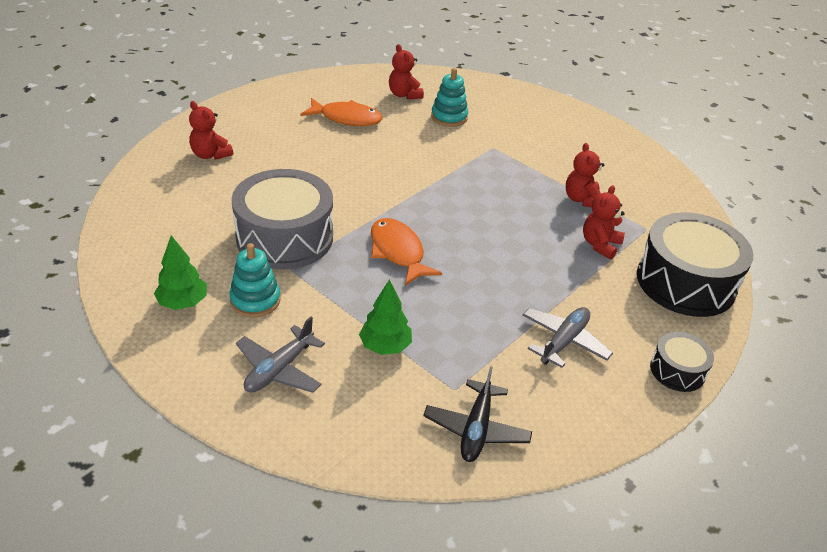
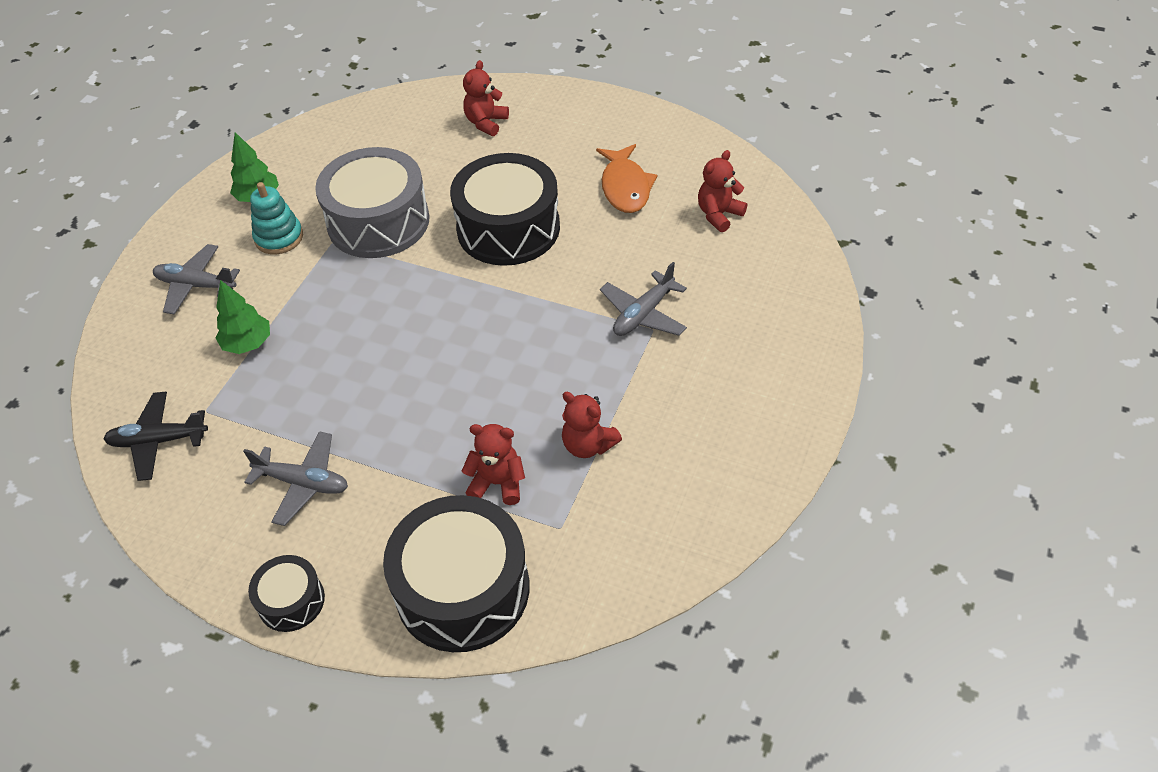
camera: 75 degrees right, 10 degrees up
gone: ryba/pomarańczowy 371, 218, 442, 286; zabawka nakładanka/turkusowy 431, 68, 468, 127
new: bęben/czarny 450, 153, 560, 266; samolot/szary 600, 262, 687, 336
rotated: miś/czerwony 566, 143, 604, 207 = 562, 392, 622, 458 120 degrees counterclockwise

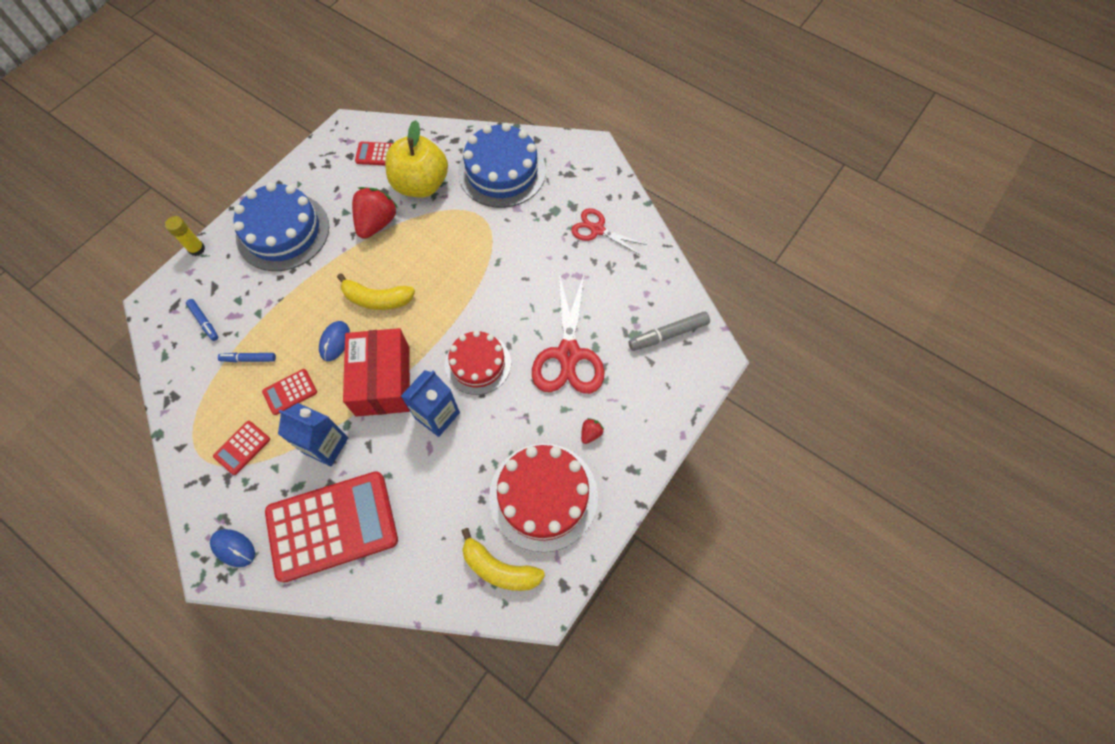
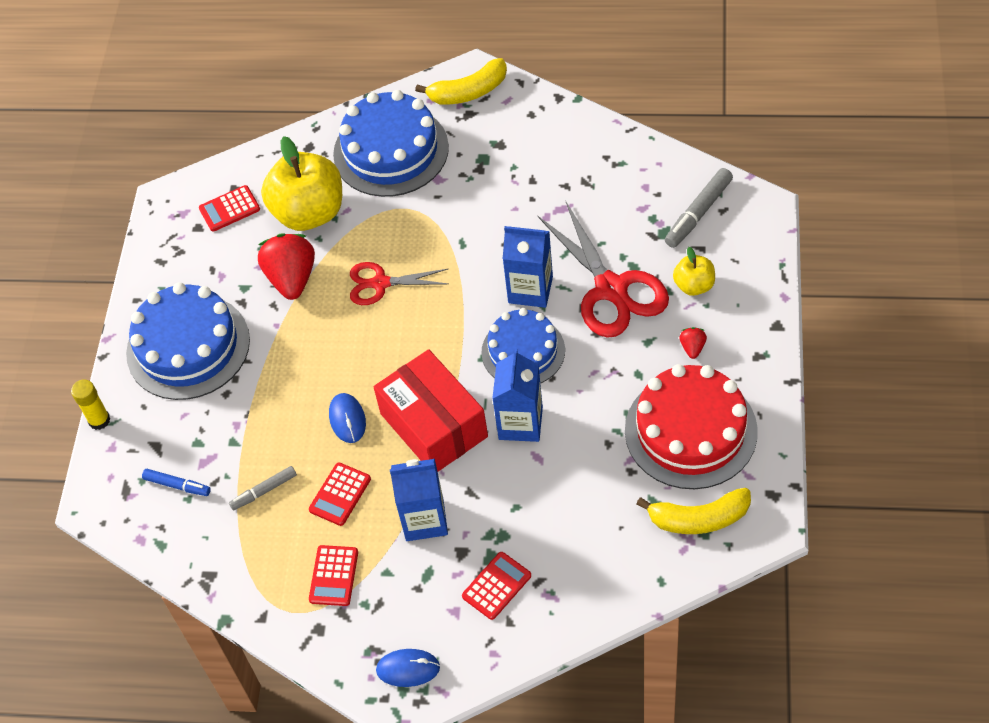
camera: 25 degrees left, 10 degrees down
new: karton mleka/niebieski 503, 226, 553, 308; jabłko/żółty 673, 247, 715, 296
shifted: nożyczki/czerwony 571, 208, 647, 255 to 350, 262, 448, 305; banan/żółty 337, 273, 415, 310 to 415, 58, 507, 105
repainted: flamaster/niebieski 218, 353, 276, 362 to flamaster/szary 229, 466, 297, 510; tort/czerwony 445, 330, 511, 395 to tort/niebieski 482, 308, 565, 383
scaled: kalkulator/czerwony 265, 471, 398, 583 = 462, 552, 531, 620 x0.43

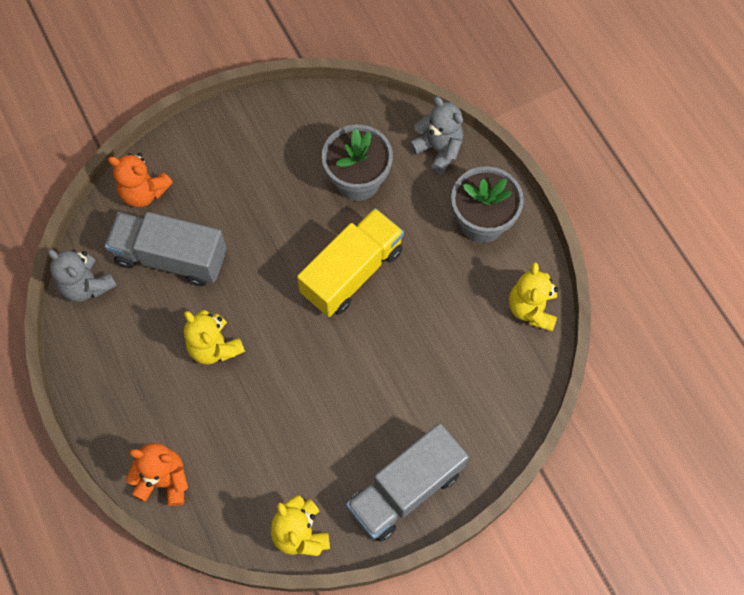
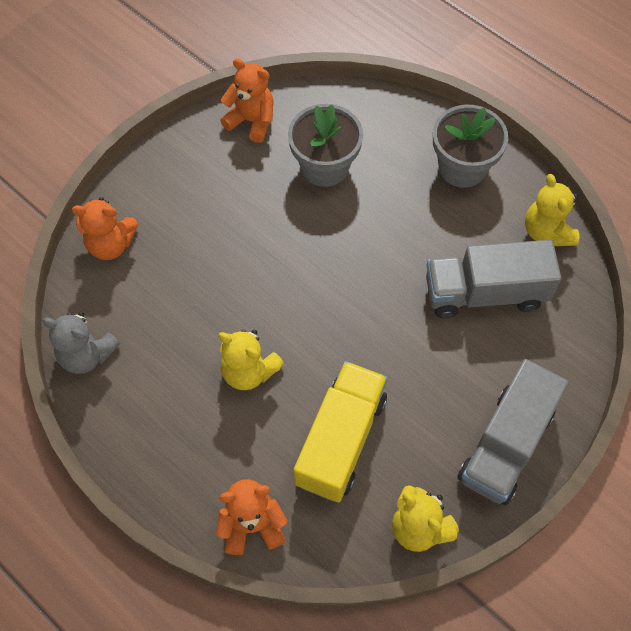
camera: 20 degrees left, 5 degrees down
gone: miś/szary 409, 96, 463, 174
new: miś/pomarańczowy 220, 58, 273, 143
shifted: ciężarówka/żółty 297, 208, 404, 317 to 294, 361, 387, 502; ciężarówka/szary 105, 212, 226, 286 to 426, 240, 561, 318

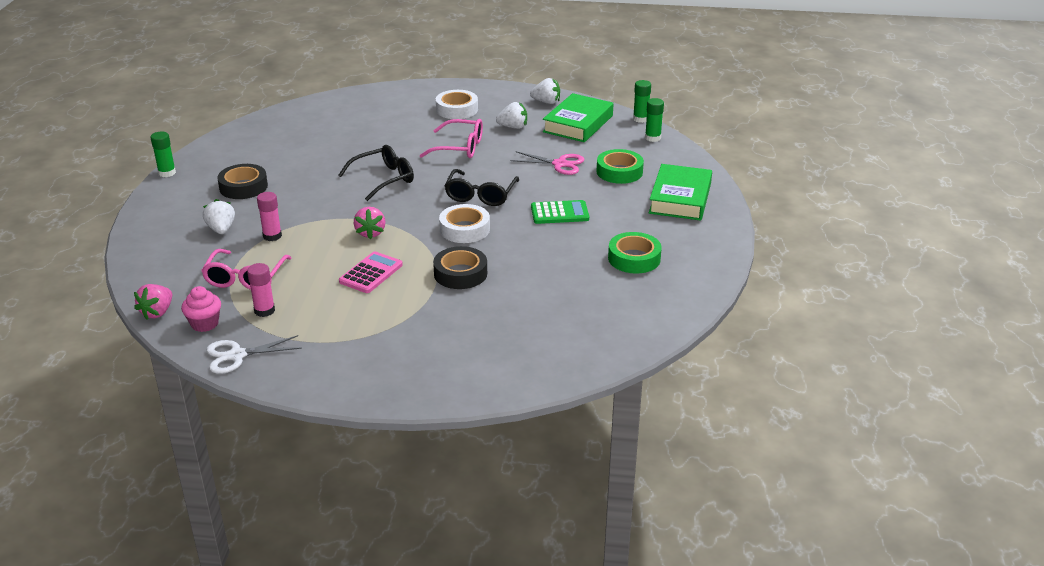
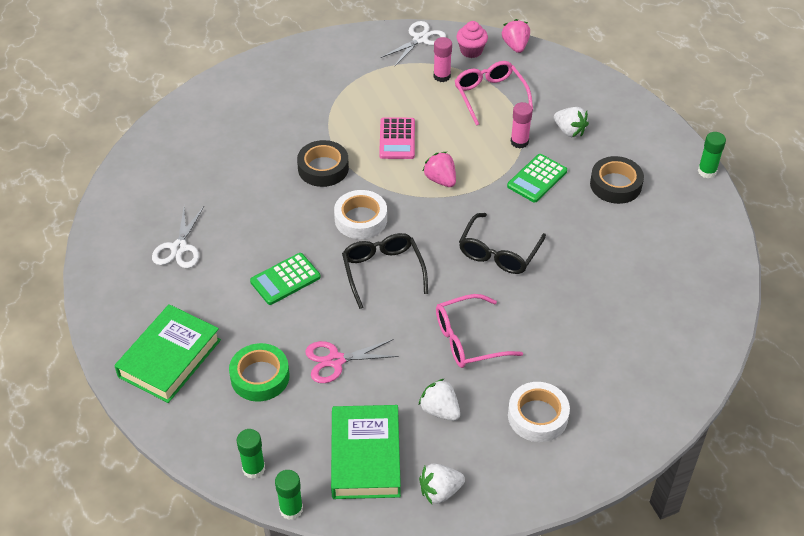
camera: 150 degrees right, 15 degrees up
new: kalkulator/zielony 507, 154, 567, 202
swapped: taśma klejąca/zielony 608, 232, 662, 274 to nożyczki/biały 152, 207, 204, 268
rotated: książka/zielony 649, 164, 712, 221 = 114, 304, 221, 403 45 degrees clockwise; truskawka/biały 496, 102, 527, 129 = 419, 378, 460, 421 75 degrees clockwise

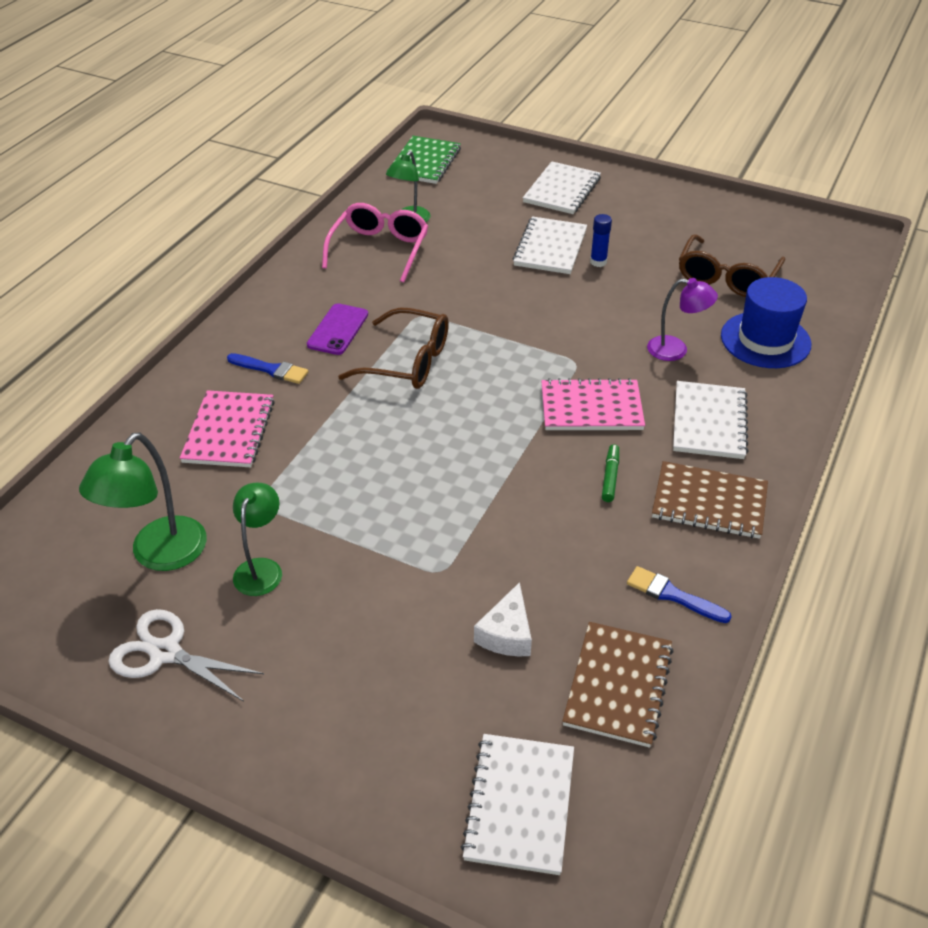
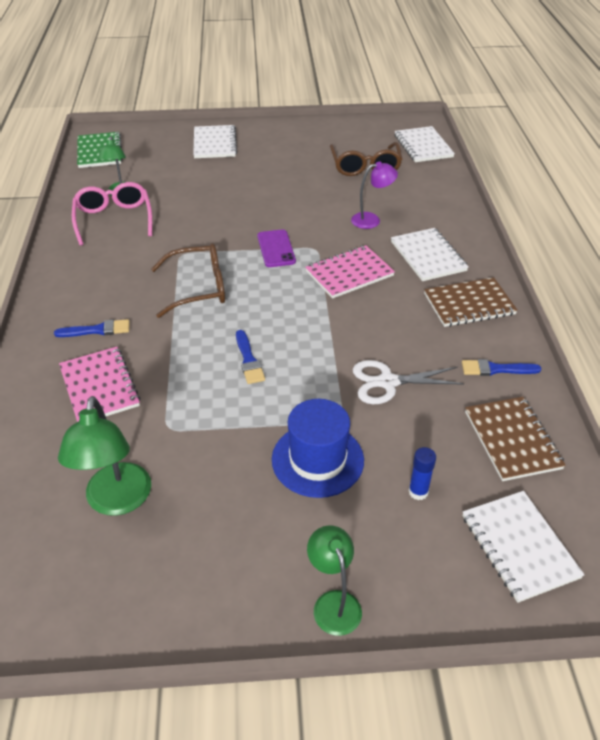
camera: 30 degrees left, 0 degrees up
gone: ser/biały 474, 582, 532, 657; flamaster/zielony 602, 444, 619, 502
new: pędzel/niebieski 236, 330, 265, 384
shifted: telefon/fioletowy 307, 303, 368, 355 to 257, 229, 296, 267; kapelusz/niebieski 721, 277, 811, 368 to 272, 399, 364, 498; lampka/zielony 233, 483, 282, 596 to 307, 525, 362, 636; nożyczki/biały 108, 609, 264, 702 to 353, 360, 464, 404; zeszyt/biały 513, 216, 587, 274 to 395, 126, 455, 162; klej w sztyfcie/niebieski 590, 214, 612, 267 to 409, 447, 436, 500

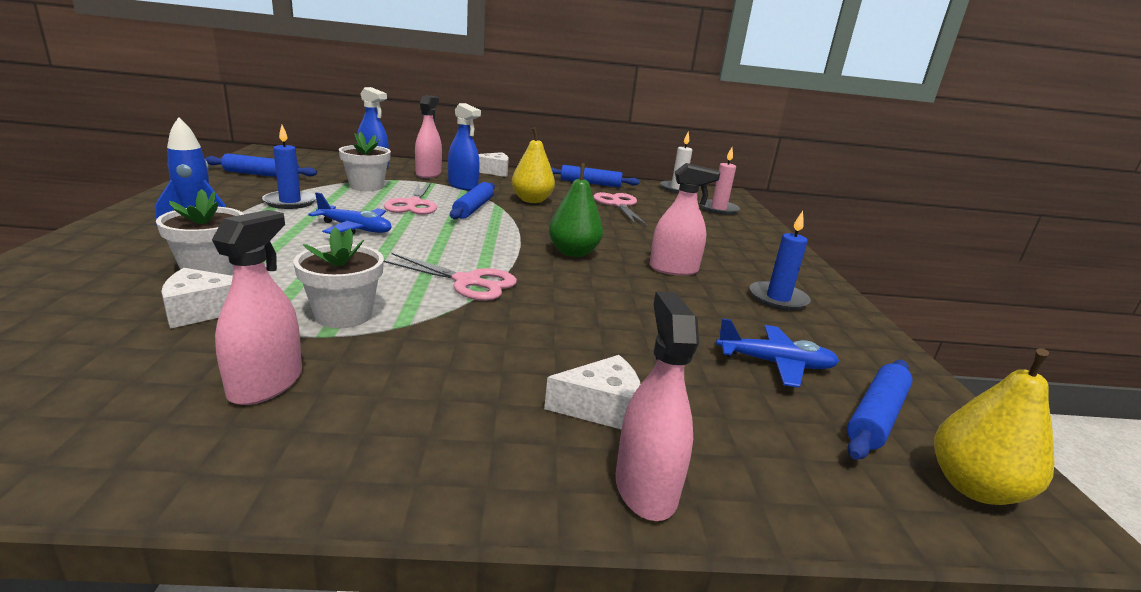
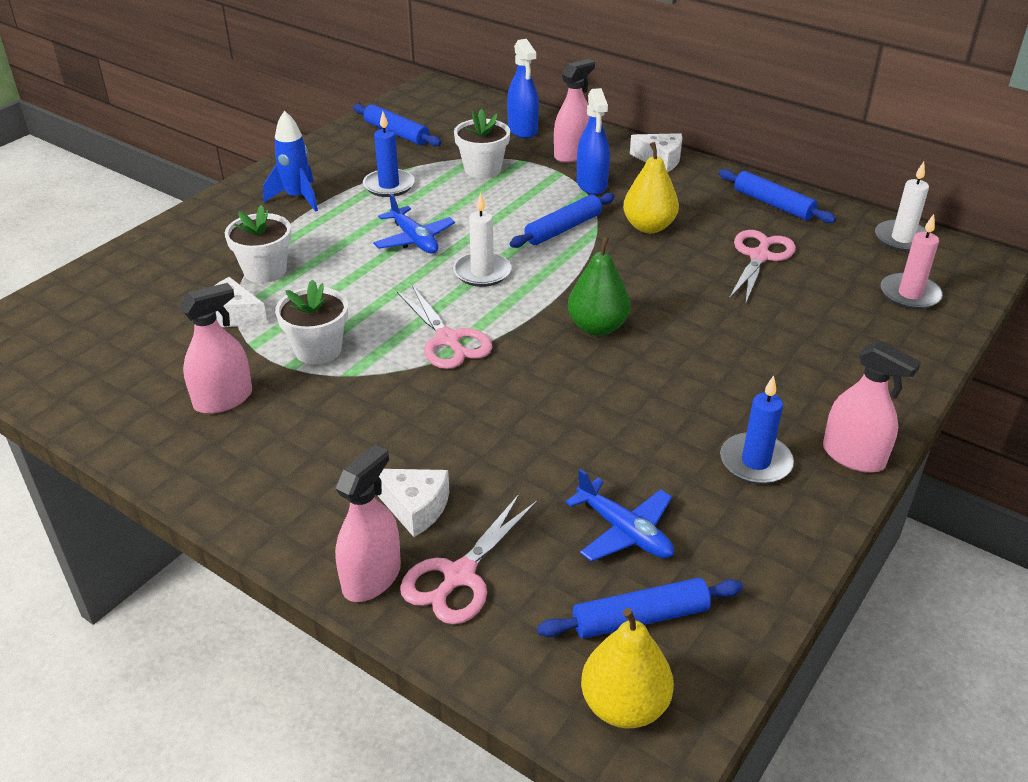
camera: 40 degrees right, 15 degrees up
new: świeca/biały 453, 192, 511, 287
shifted: nożyczki/różowy 384, 183, 437, 215 to 400, 493, 538, 625; spryskiwacz/różowy 649, 163, 720, 276 to 823, 341, 921, 473

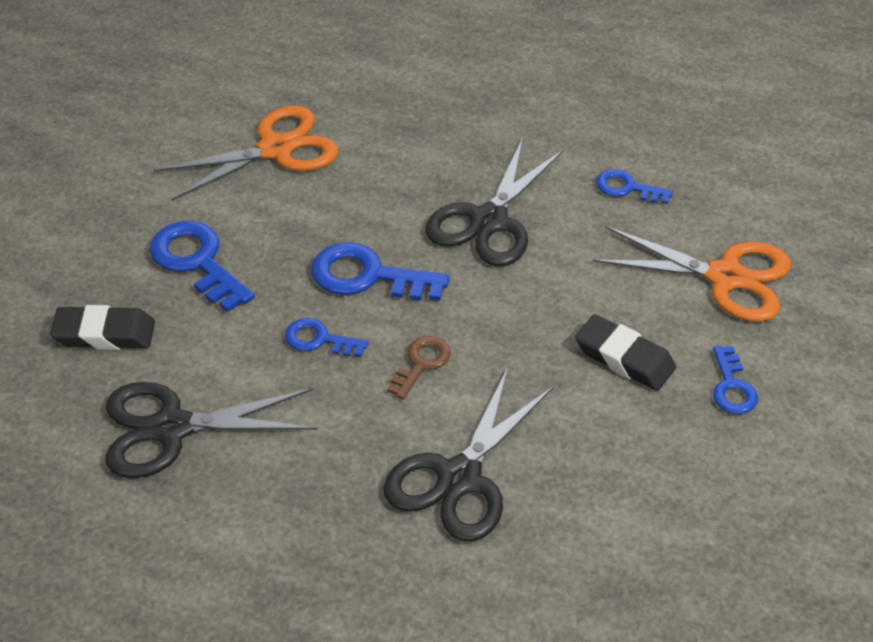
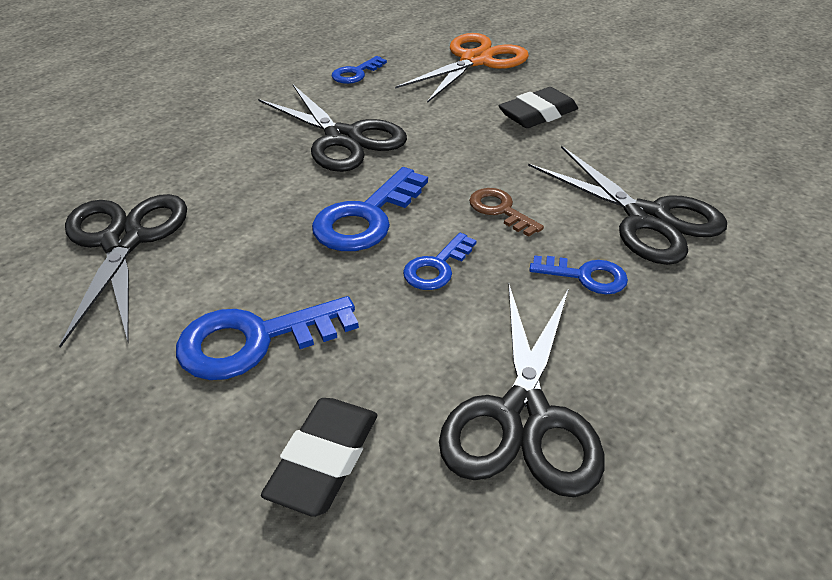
camera: 70 degrees left, 5 degrees down
shifted: klucz/niebieski 713, 346, 758, 414 to 530, 255, 628, 294
repainted: nożyczki/pomarańczowy 154, 106, 338, 201 to nożyczki/czarny 59, 194, 187, 348

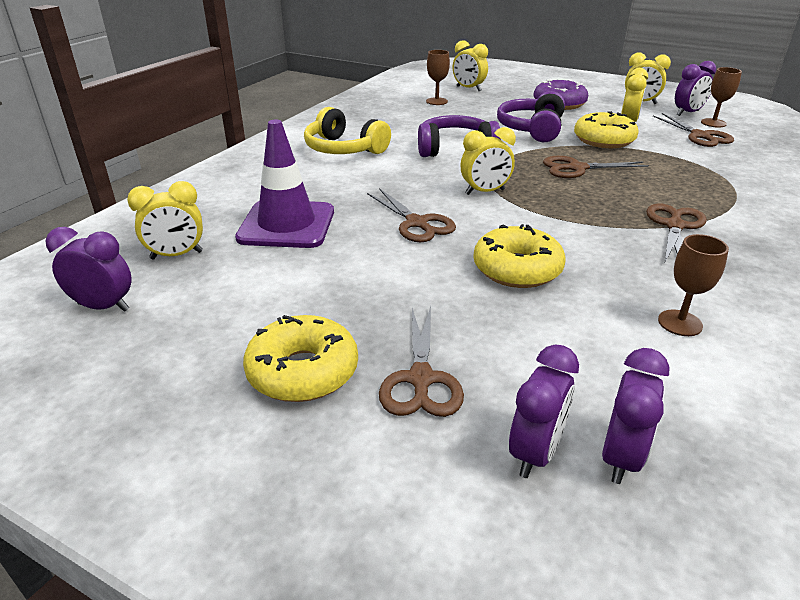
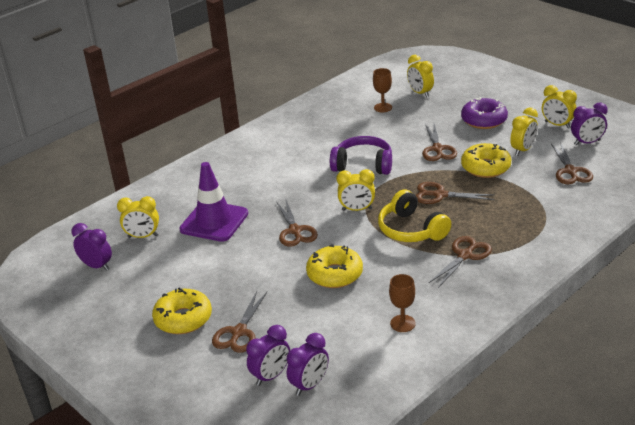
camera: 20 degrees right, 0 degrees up
gone: kielich/brązowy 701, 67, 742, 127
shifted: słuchawki/żółty 304, 107, 391, 154 to 378, 190, 451, 242
swapped: słuchawki/fioletowy 497, 91, 565, 142 to nożyczki/brązowy 422, 124, 457, 161

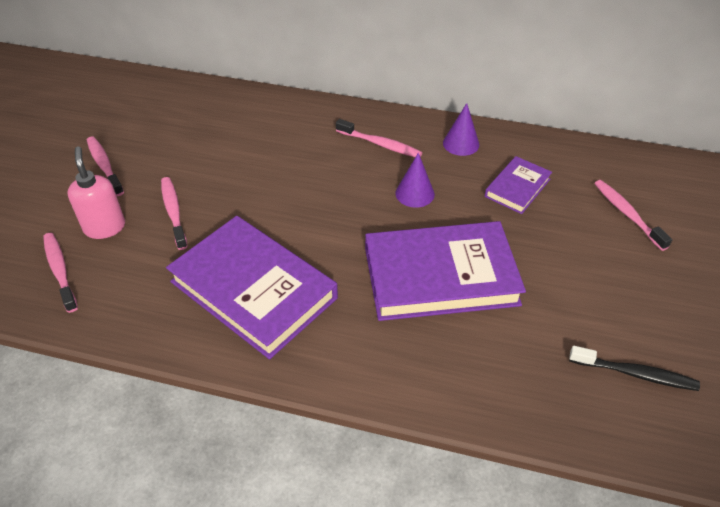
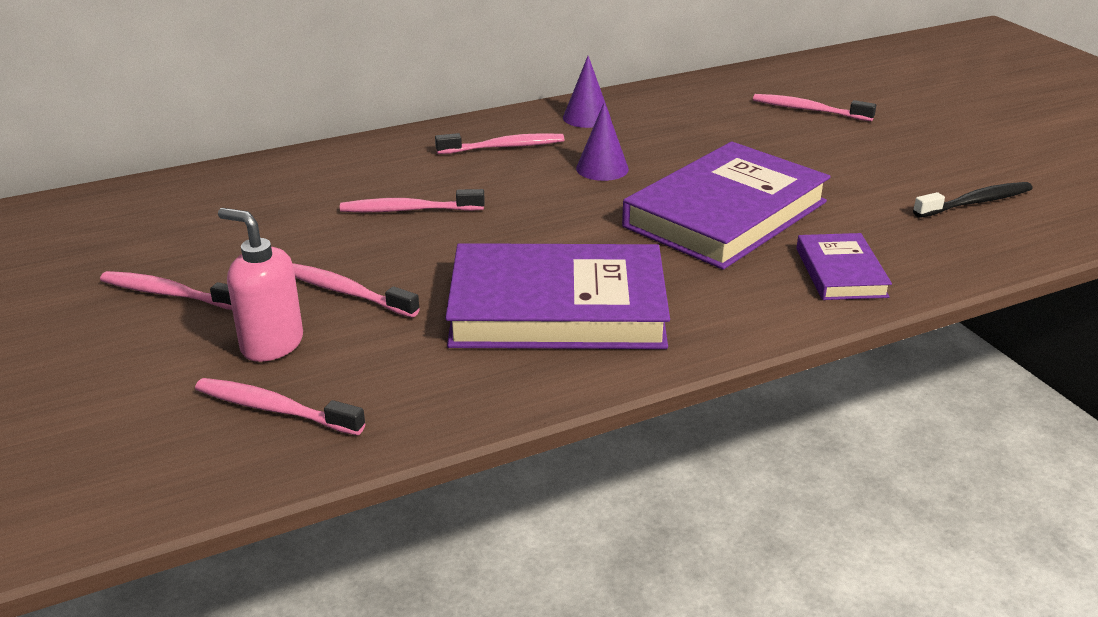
camera: 40 degrees left, 15 degrees down
new: szczoteczka do zębów/różowy 340, 189, 485, 212
shifted: książka/fioletowy 485, 156, 552, 214 to 796, 233, 892, 300

